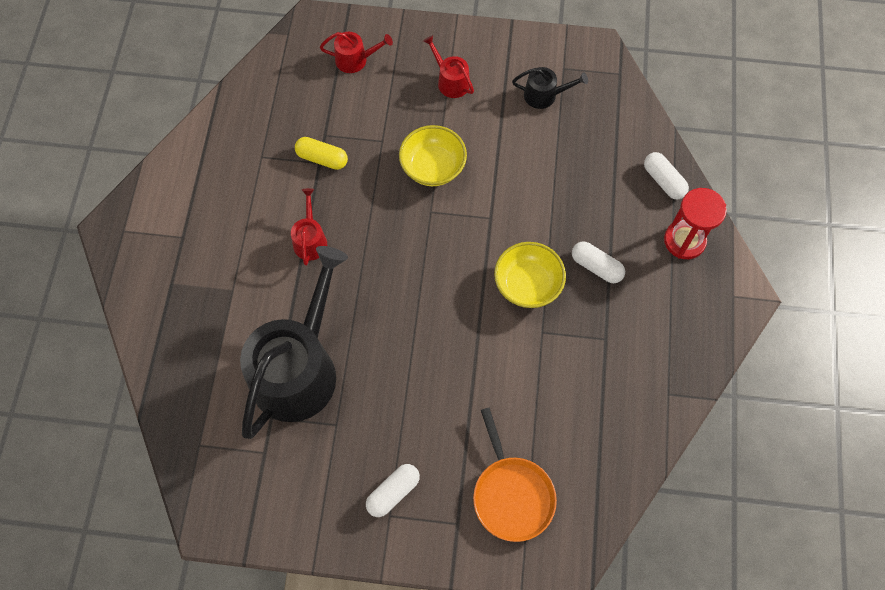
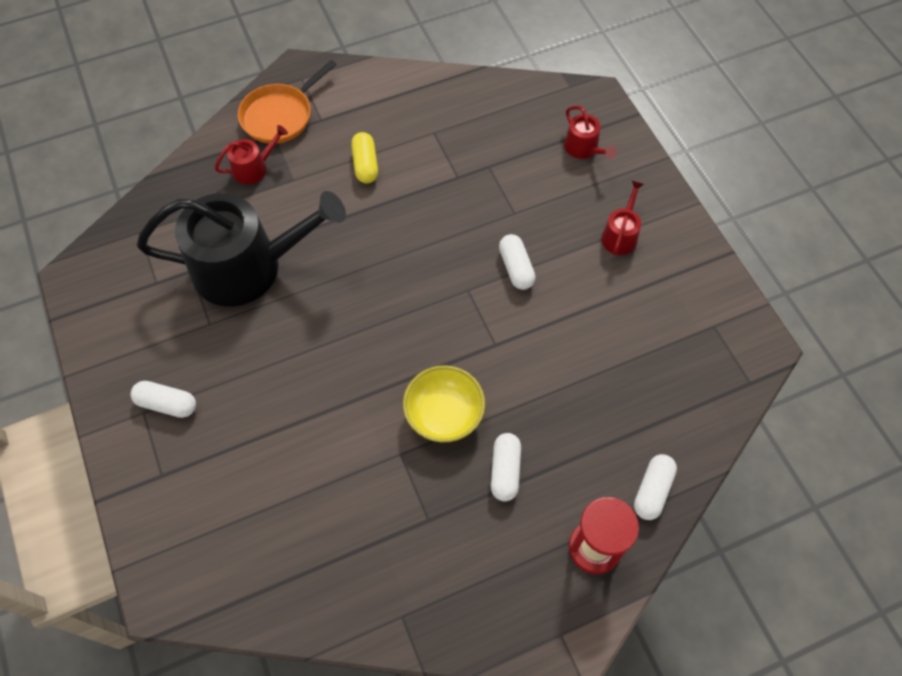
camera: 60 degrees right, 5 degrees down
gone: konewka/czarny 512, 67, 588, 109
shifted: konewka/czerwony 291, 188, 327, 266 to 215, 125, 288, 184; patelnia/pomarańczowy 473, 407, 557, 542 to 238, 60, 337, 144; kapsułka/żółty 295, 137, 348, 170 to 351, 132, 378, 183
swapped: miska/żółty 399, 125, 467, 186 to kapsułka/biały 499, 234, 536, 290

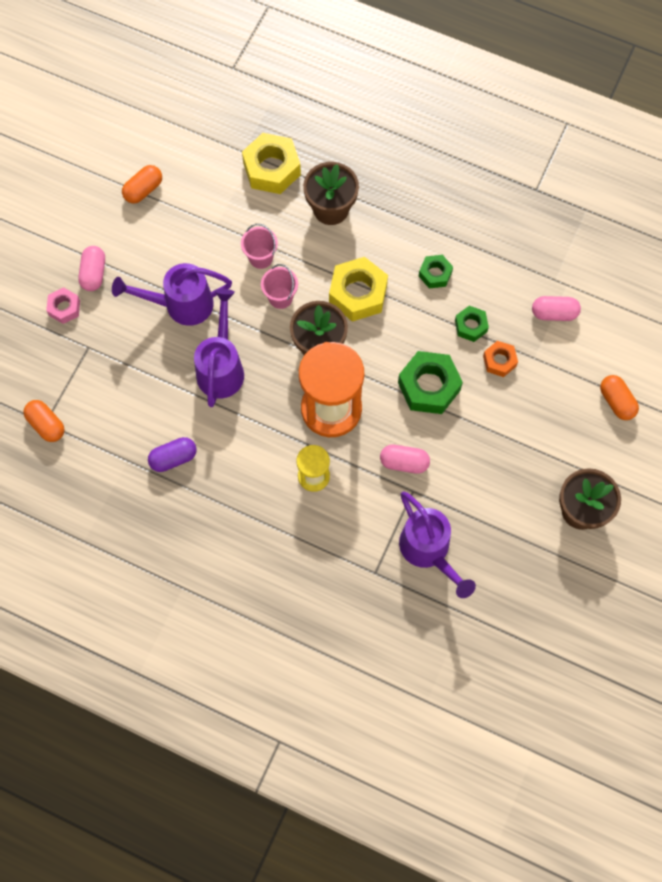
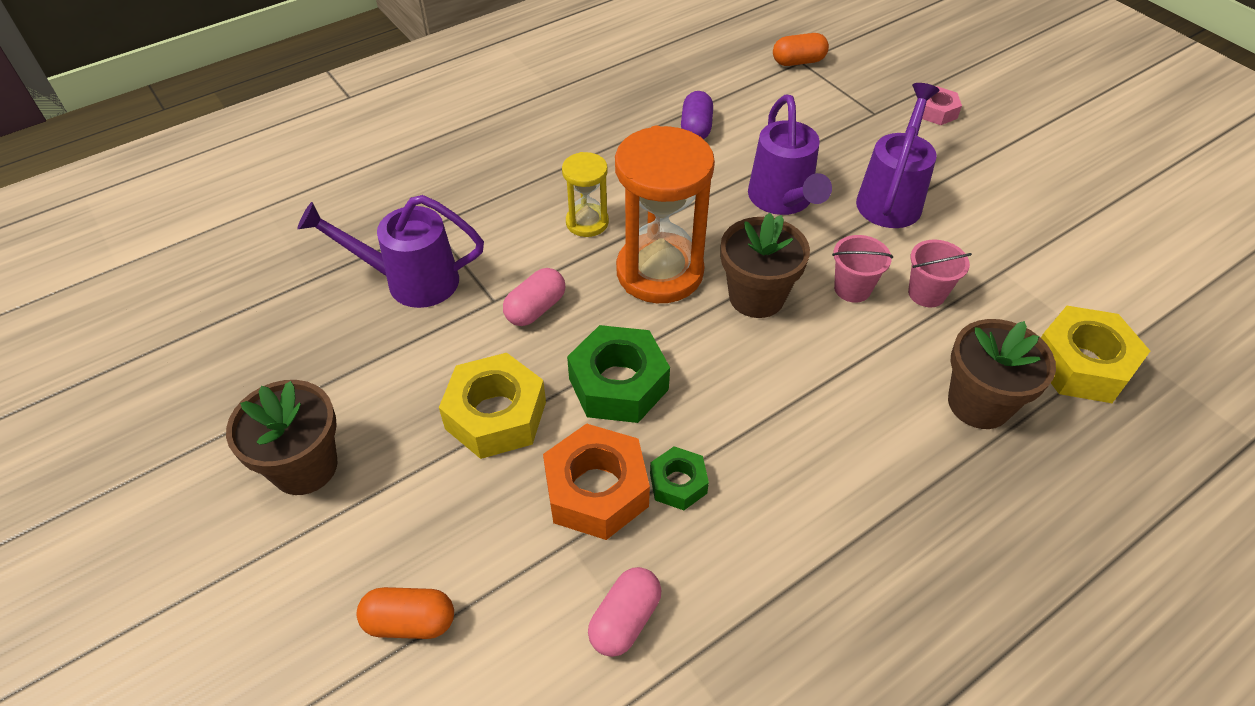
camera: 120 degrees right, 20 degrees down
gone: kapsułka/różowy 78, 246, 105, 291; kapsułka/pomarańczowy 122, 165, 162, 204; nakrętka/zielony 419, 255, 453, 289
shifted: nakrętka/żółty 329, 257, 388, 322 to 439, 353, 546, 459
rotated: konewka/fioletowy 194, 289, 244, 407 = 748, 95, 832, 215 45 degrees clockwise
scaled: nakrętka/pomarańczowy 483, 341, 518, 377 = 543, 423, 650, 540 x1.80

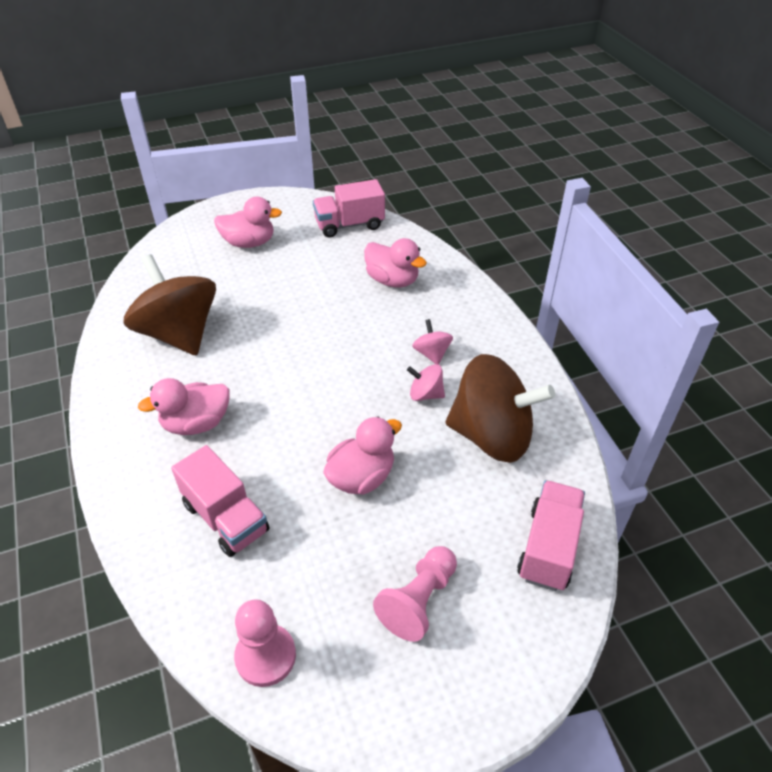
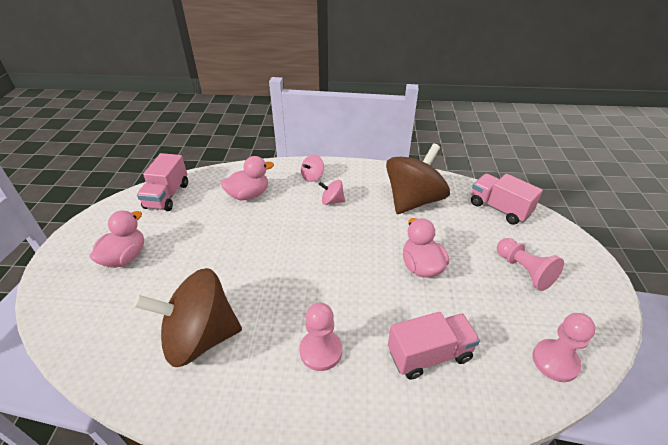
camera: 65 degrees left, 5 degrees down
shifted: bączek/różowy 407, 364, 445, 401 to 301, 155, 324, 182
swapped: kaczka/różowy 138, 378, 230, 435 to pionek/różowy 299, 303, 342, 371

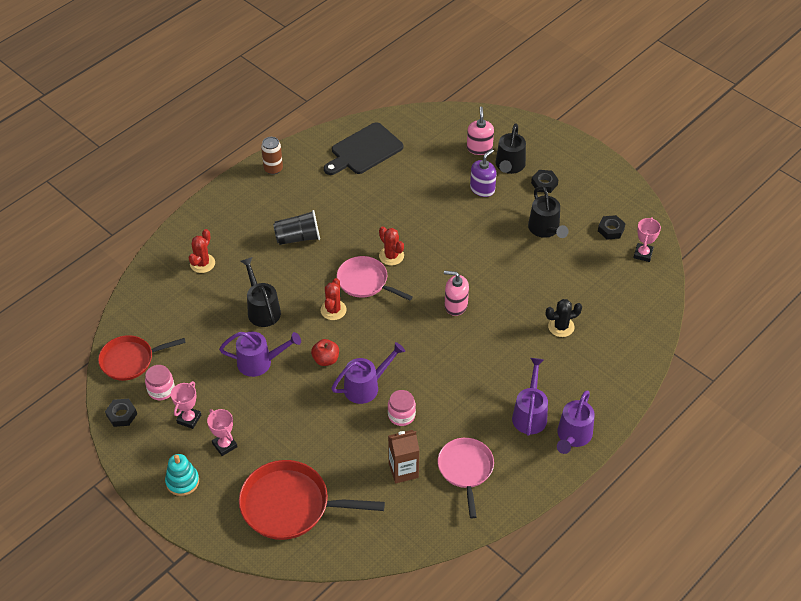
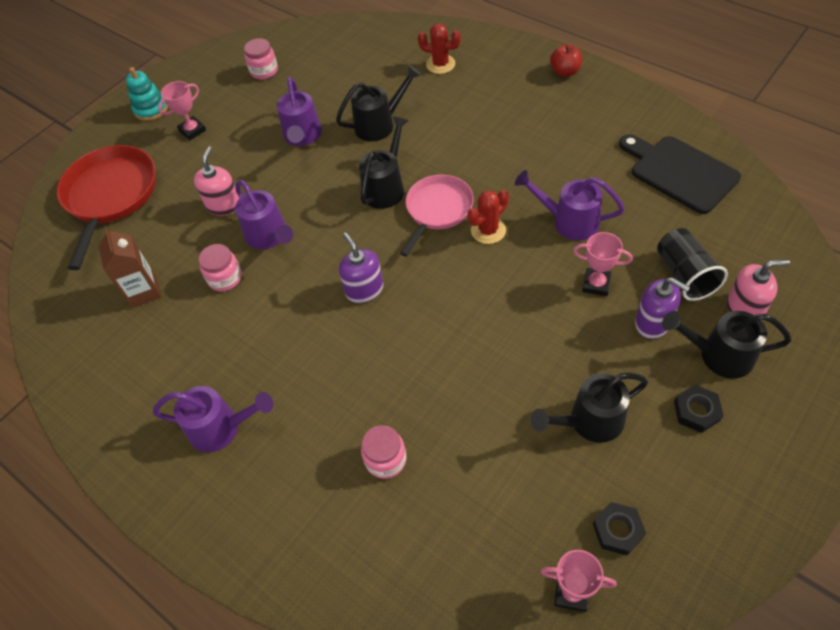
camera: 90 degrees right, 5 degrees up
gone: patelnia/czerwony 98, 335, 186, 381; nakrętka/czarny 105, 399, 137, 427; puszka/brązowy 261, 137, 283, 175; patelnia/różowy 438, 438, 494, 518
new: dozownik mydła/fioletowy 339, 233, 384, 303
shifted: dozownik mydła/różowy 444, 271, 469, 316 to 194, 147, 239, 216; konewka/fioletowy 557, 391, 595, 454 to 515, 170, 625, 241; jabłko/czerwony 311, 339, 339, 366 to 550, 44, 582, 77; puchar/różowy 171, 381, 201, 429 to 573, 232, 633, 296; szklanka/czarny 273, 210, 320, 245 to 657, 228, 728, 301
swapped: kaktus/czerwony 320, 278, 347, 320 to konewka/czarny 359, 116, 408, 209; kaktus/czarny 546, 299, 582, 337 to słoik/różowy 361, 425, 407, 479

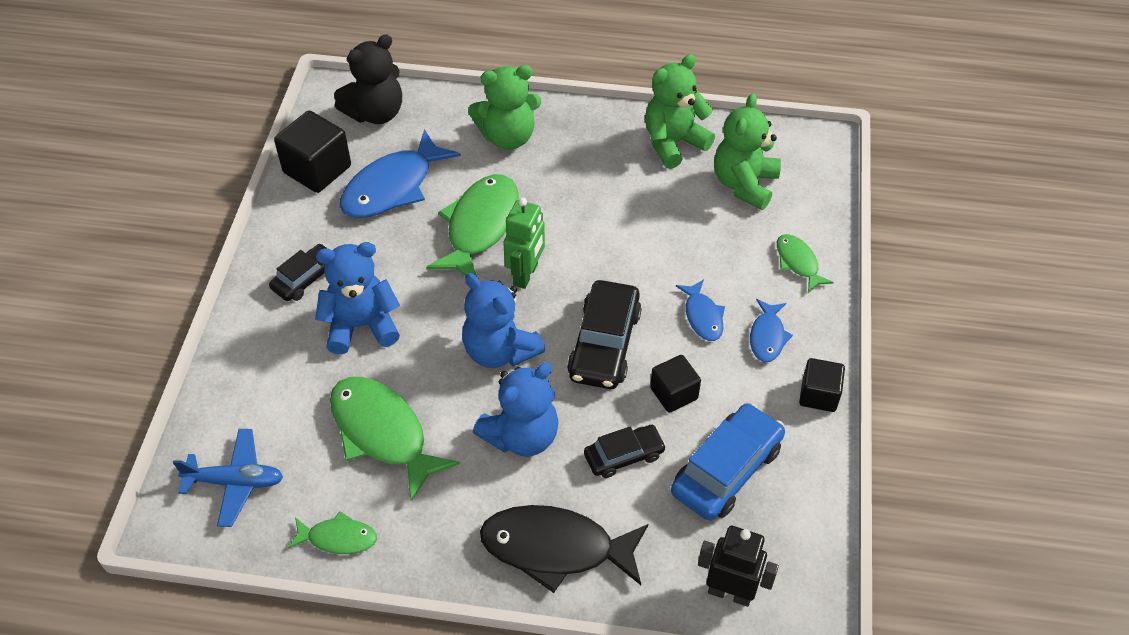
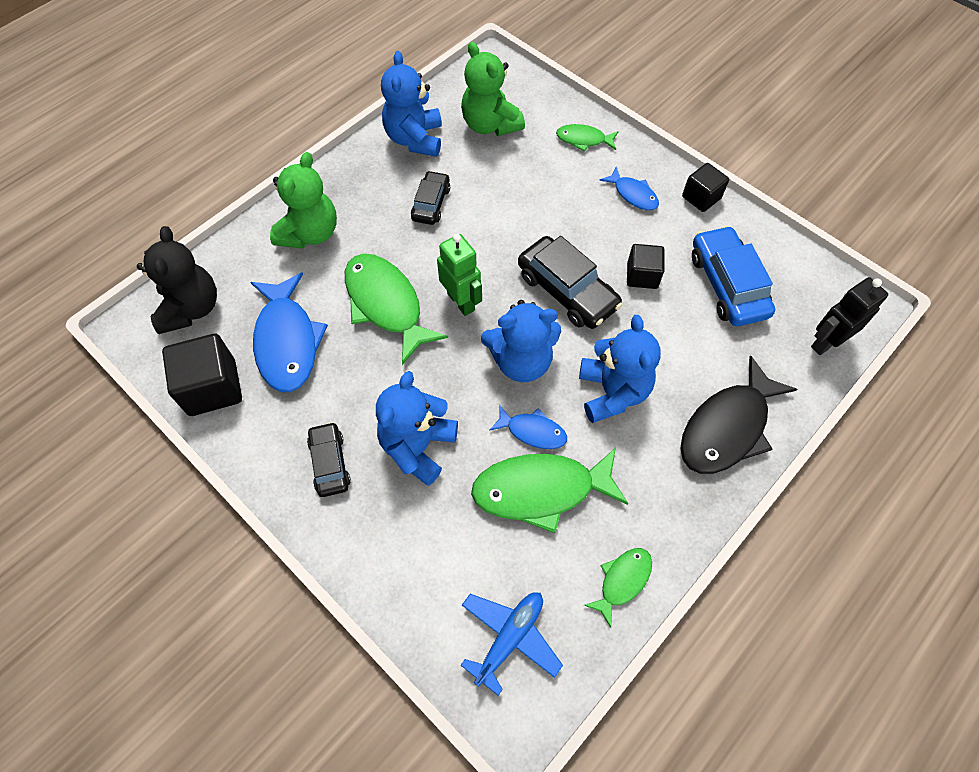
camera: 55 degrees left, 10 degrees up
shifted: samochód/czarny 584, 425, 666, 478 to 411, 171, 450, 225; ryba/niebieski 676, 279, 725, 341 to 489, 404, 567, 449
repainted: miś/zielony 645, 54, 715, 169 to miś/niebieski 381, 51, 442, 157

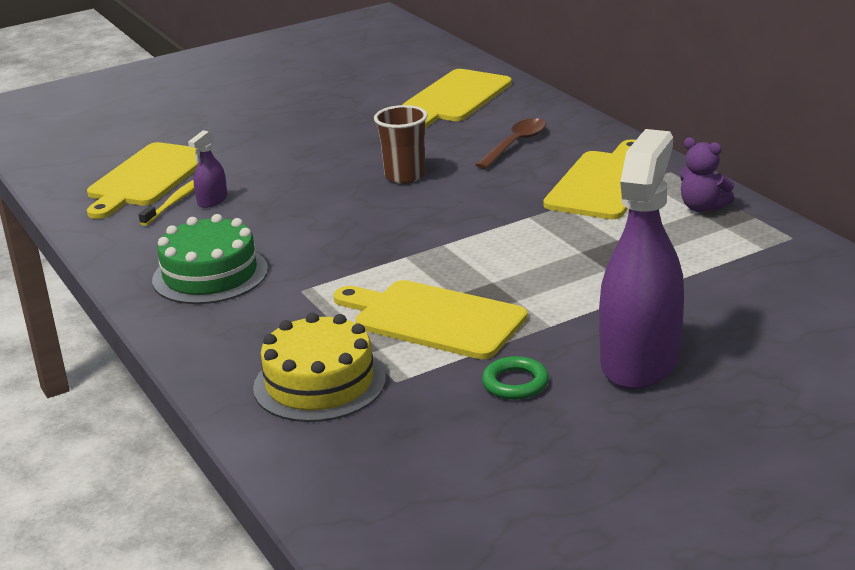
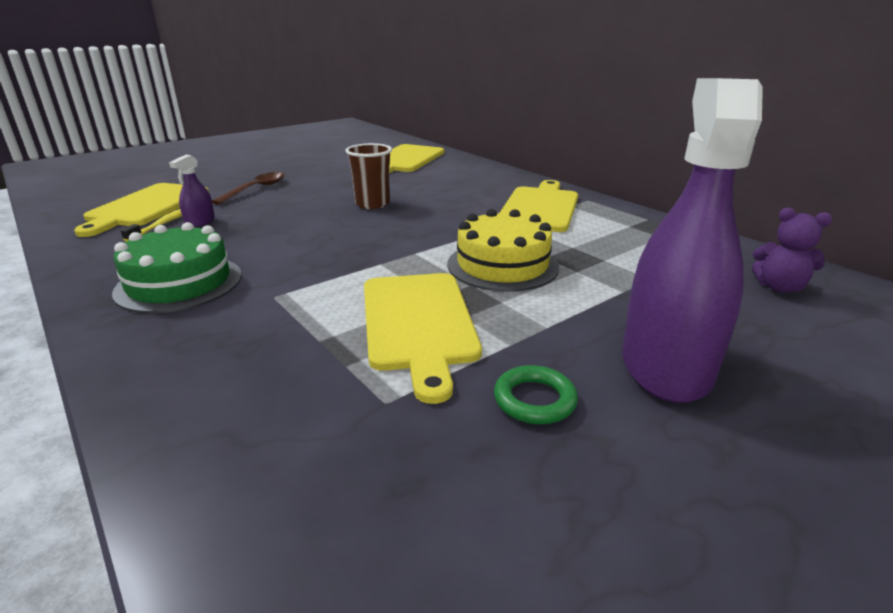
camera: 10 degrees left, 0 degrees up
shifted: łyżka/brązowy 475, 118, 546, 169 to 212, 172, 285, 205; tort/żółty 253, 313, 386, 422 to 447, 209, 559, 292; miś/fioletowy 680, 138, 735, 212 to 752, 208, 832, 293
rotated: deska do krojenia/żółty 334, 280, 528, 359 = 364, 273, 482, 404 120 degrees counterclockwise

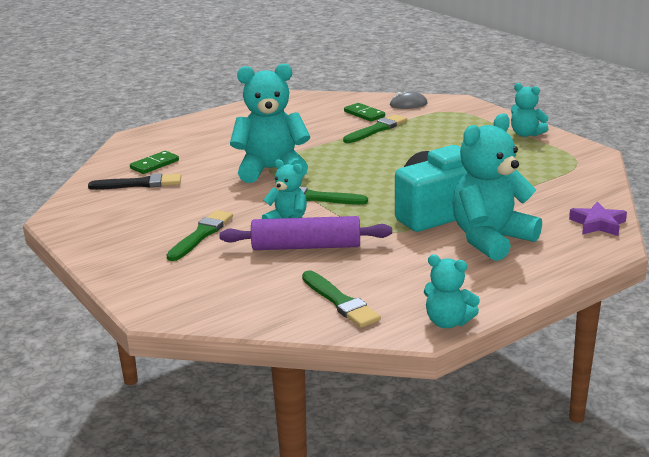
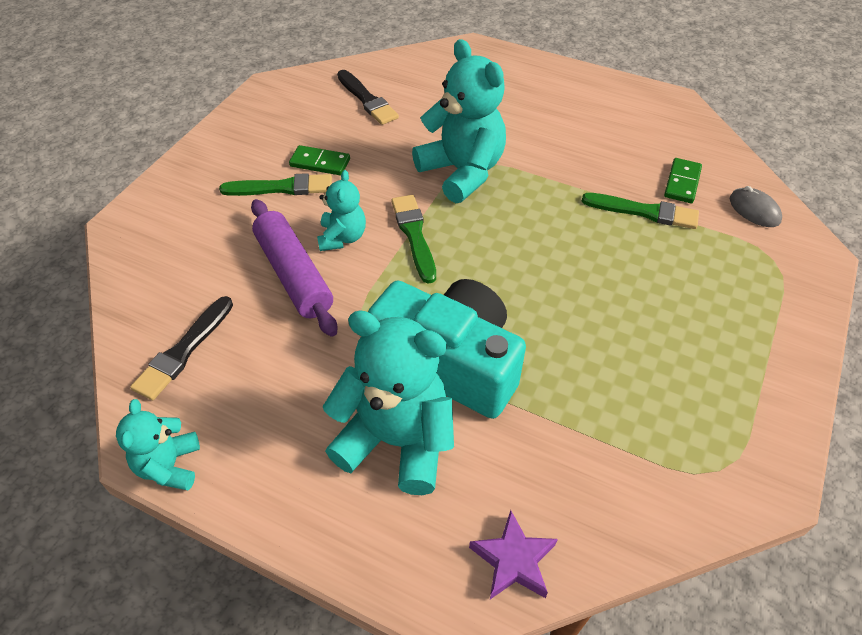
camera: 60 degrees right, 25 degrees up
gone: miś/turkusowy 511, 83, 549, 137
shifted: kostka domina/zielony 130, 151, 179, 174 to 289, 145, 350, 175
repainted: pędzel/zielony 302, 270, 381, 328 to pędzel/czarny 130, 296, 233, 400

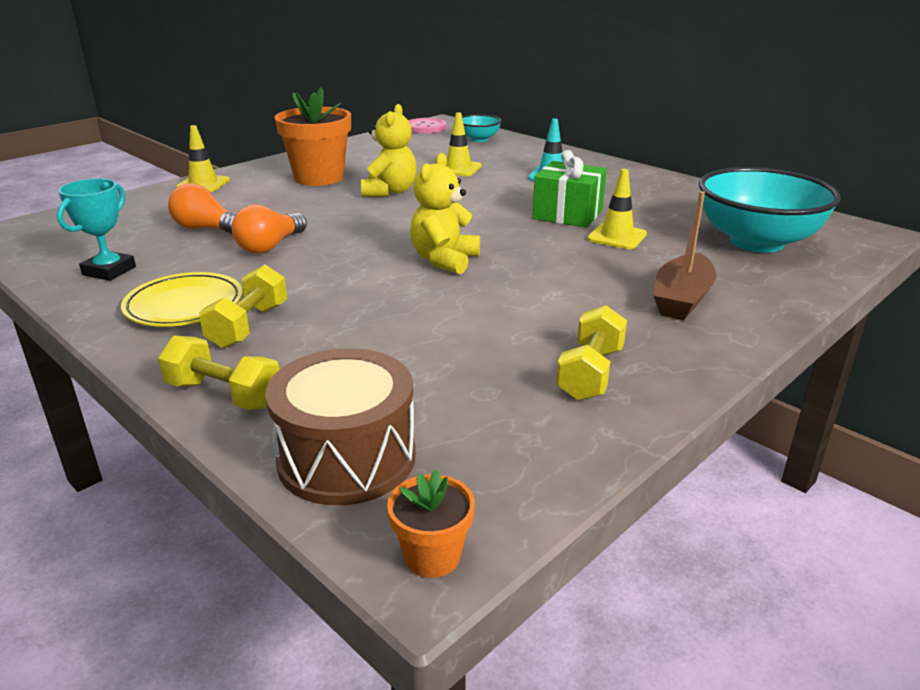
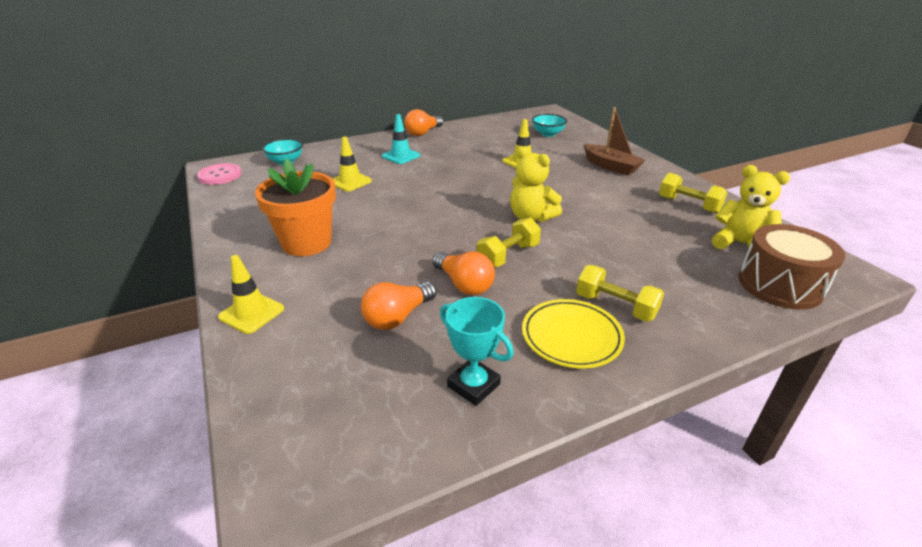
camera: 70 degrees left, 5 degrees up
gone: doniczka/pomarańczowy 387, 469, 475, 578; prezent/zielony 532, 150, 607, 228
new: żarówka/pomarańczowy 404, 109, 443, 136
shifted: hantel/żółty 158, 336, 279, 410 to 477, 218, 541, 267; miś/żółty 361, 104, 417, 197 to 712, 165, 790, 249
scaled: miska/turkusowy 699, 167, 841, 253 = 532, 114, 567, 137 x0.49

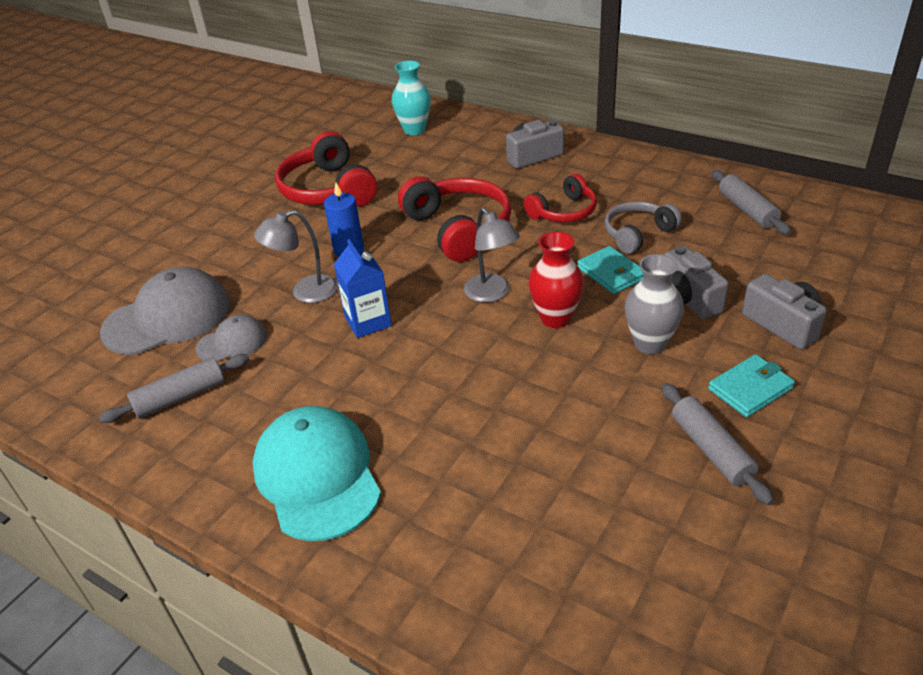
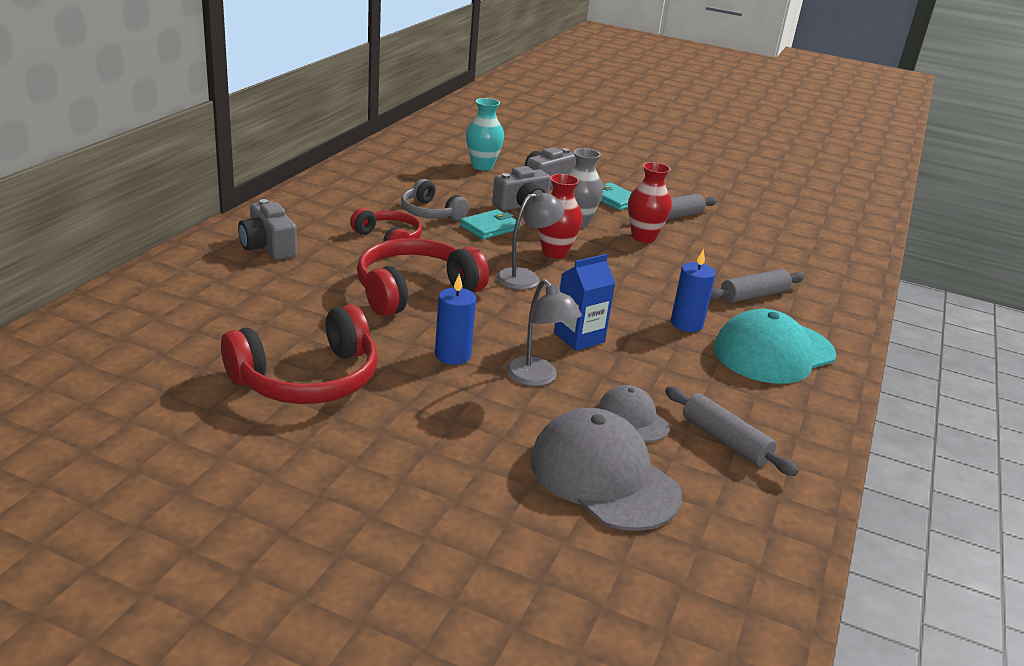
camera: 105 degrees left, 10 degrees down
new: wazon/czerwony 628, 162, 672, 243; świeca/niebieski 671, 249, 716, 332
shifted: wazon/turkusowy 392, 61, 431, 135 to 466, 98, 504, 170; wałek do ciasta/szary 712, 170, 791, 235 to 710, 269, 805, 303

